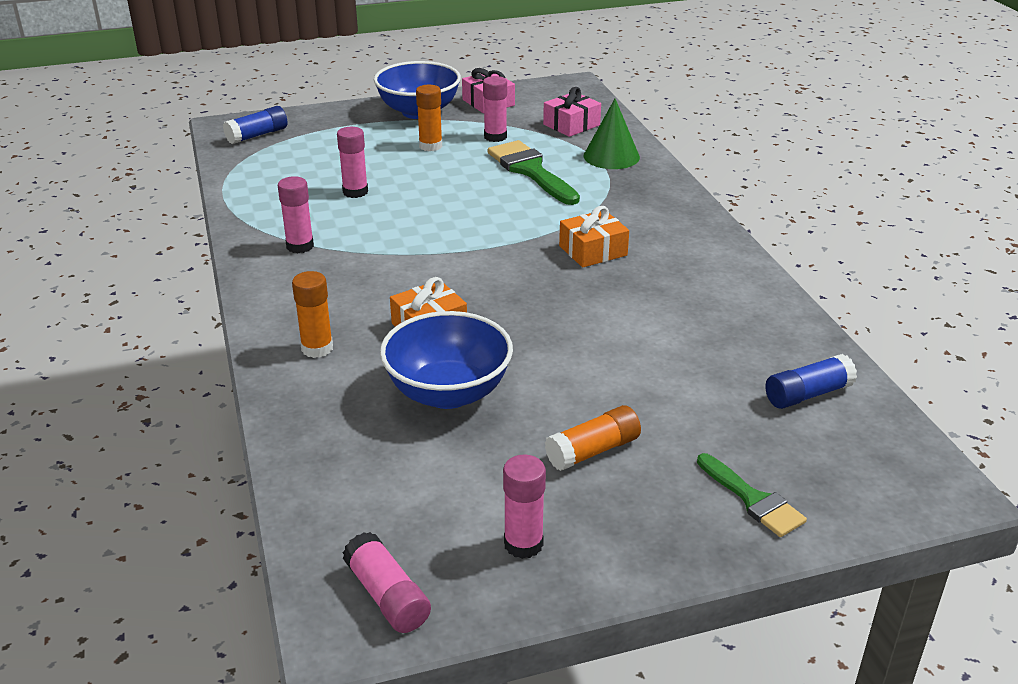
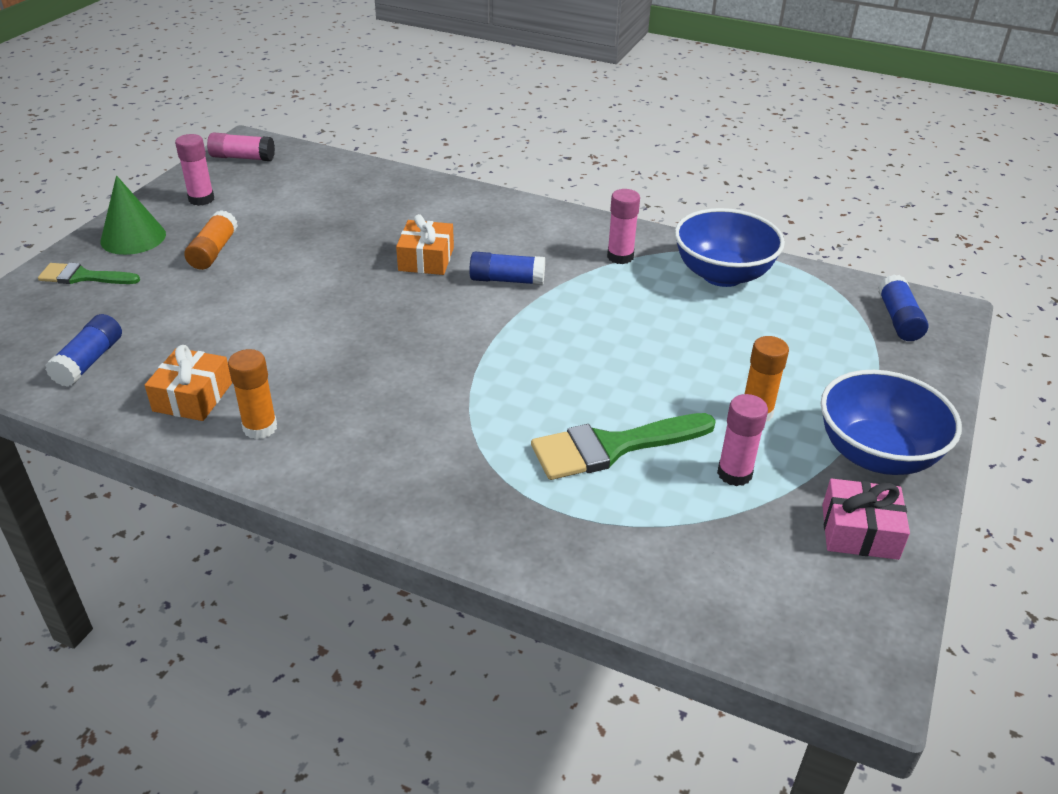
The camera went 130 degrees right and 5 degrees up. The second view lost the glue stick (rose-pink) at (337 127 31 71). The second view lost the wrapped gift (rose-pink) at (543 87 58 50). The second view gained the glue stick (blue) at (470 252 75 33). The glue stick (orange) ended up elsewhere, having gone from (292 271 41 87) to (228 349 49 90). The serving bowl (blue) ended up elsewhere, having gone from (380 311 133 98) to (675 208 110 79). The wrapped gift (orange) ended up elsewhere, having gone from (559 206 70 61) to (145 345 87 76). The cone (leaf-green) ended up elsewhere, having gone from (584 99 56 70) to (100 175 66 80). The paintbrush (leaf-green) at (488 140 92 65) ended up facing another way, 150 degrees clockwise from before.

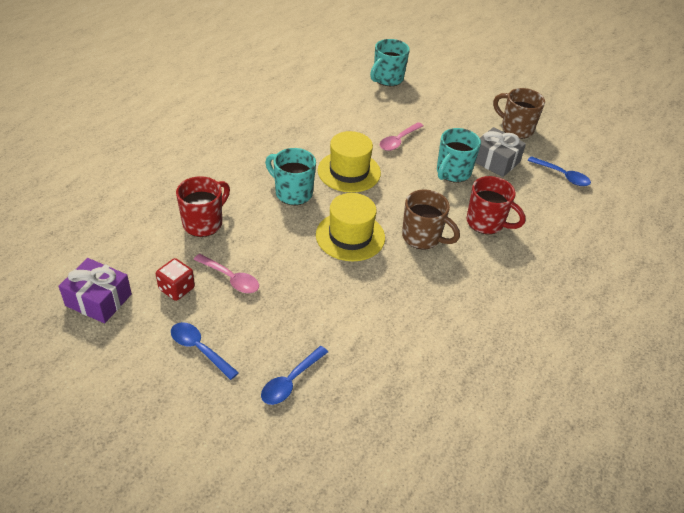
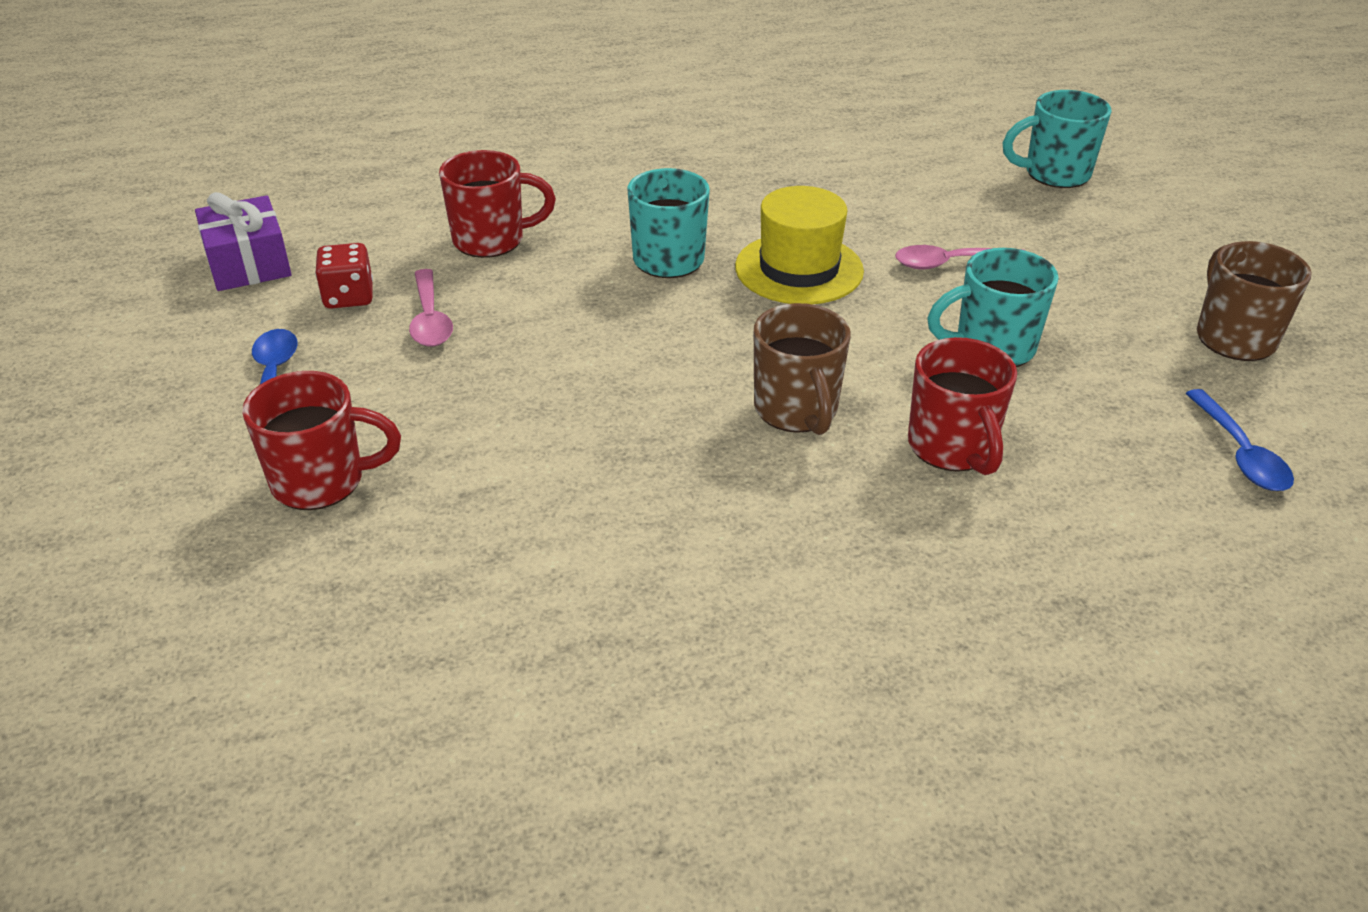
The camera went 45 degrees right and 5 degrees down. The second view lost the tall hat (golden) at (316 193 69 68). The second view lost the wrapped gift (gray) at (475 127 51 50). Where the tablespoon (blue) stood at (261 346 67 59), the coffee mug (red) came to stand at (242 371 159 139).

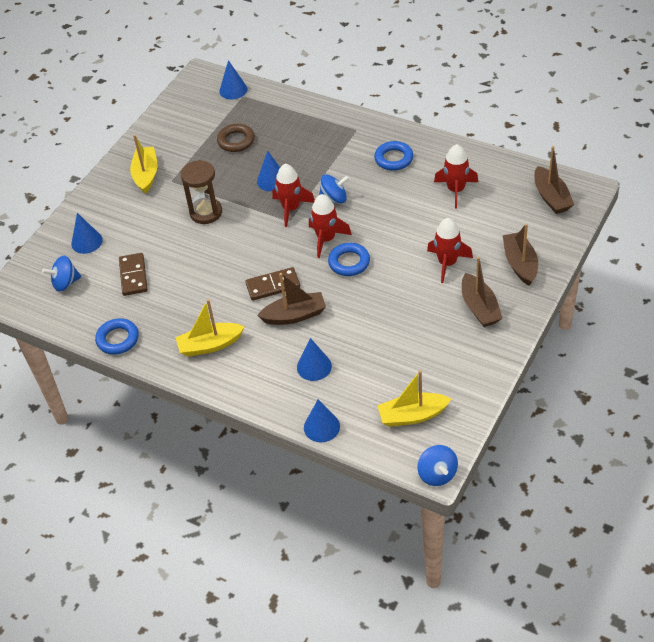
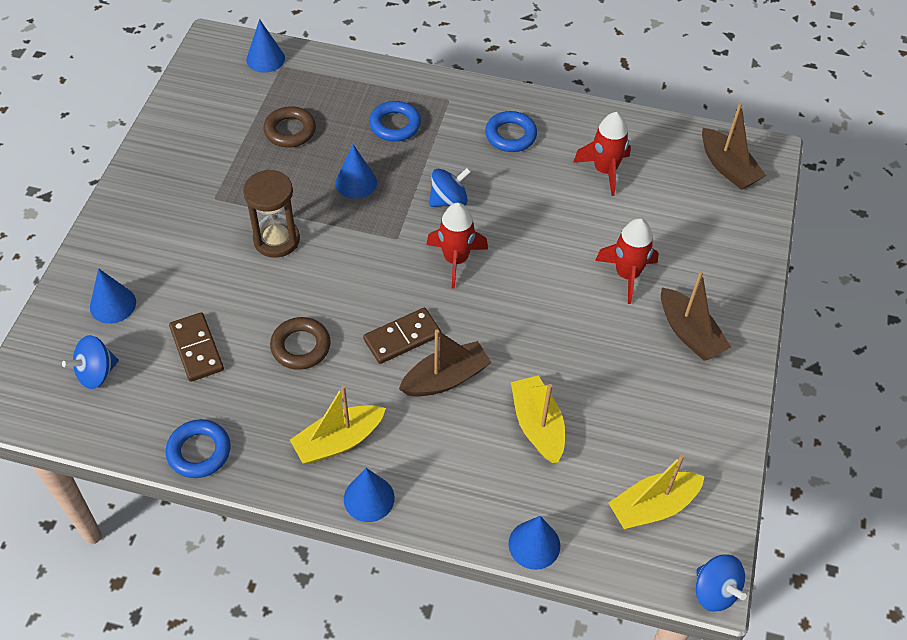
The camera went 20 degrees left and 5 degrees up. The second view lost the toy rocket (red) at (272 164 43 63). The second view lost the boat (brown) at (502 224 36 62). The second view gained the hoop (brown) at (270 317 61 53). The boat (golden) ended up elsewhere, having gone from (130 135 28 59) to (511 376 54 87). The cone (blue) ended up elsewhere, having gone from (297 338 35 43) to (344 468 51 54). The hoop (blue) ended up elsewhere, having gone from (328 243 42 33) to (369 101 52 41).

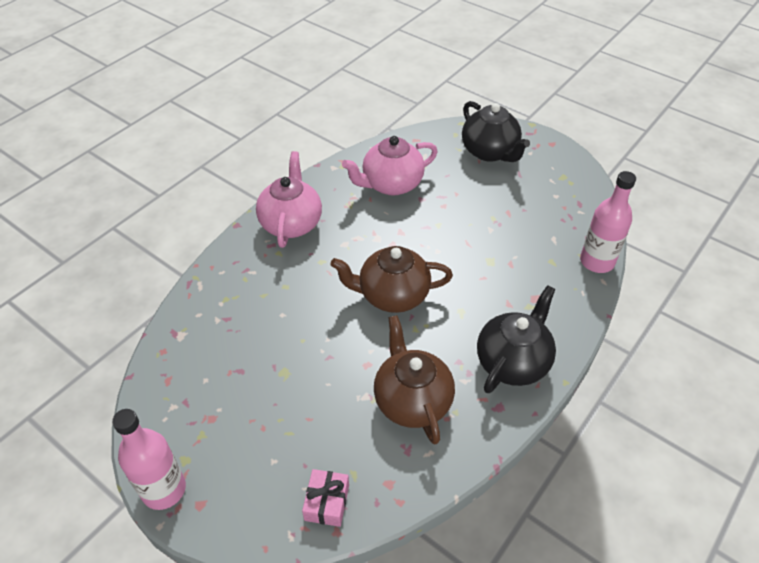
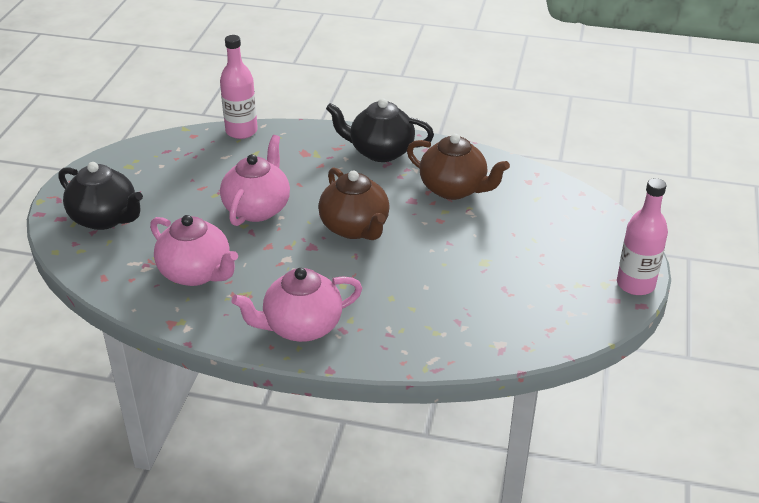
The camera went 115 degrees left and 10 degrees down. The second view lost the wrapped gift (rose-pink) at (302 469 47 58). The second view gained the china teapot (rose-pink) at (220 135 70 91). The china teapot (brown) at (374 315 81 129) ended up facing another way, 105 degrees counterclockwise from before. The china teapot (jet-black) at (462 101 68 61) ended up facing another way, 90 degrees clockwise from before.

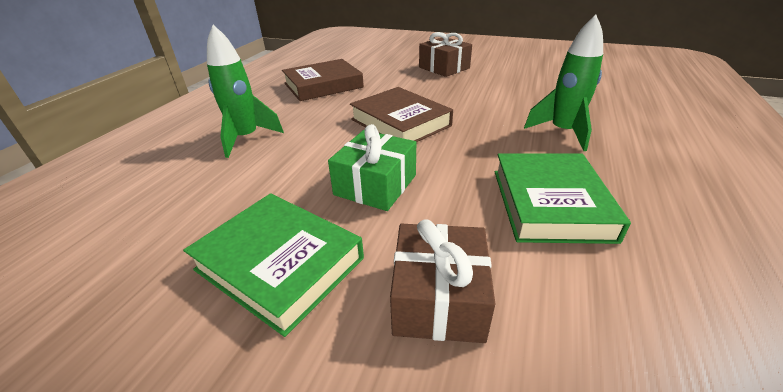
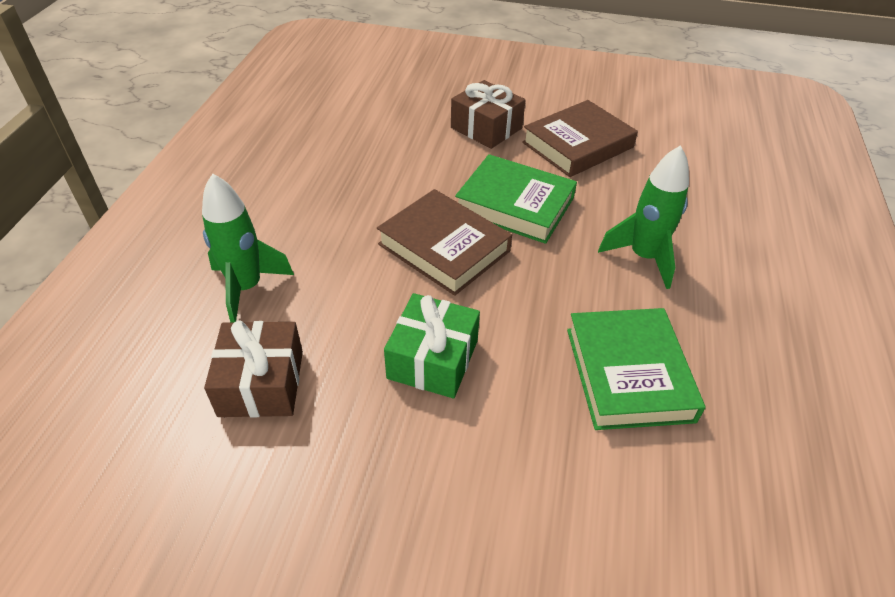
The camera went 10 degrees left and 10 degrees up. The book (leaf-green) ended up elsewhere, having gone from (183 193 181 144) to (455 154 122 90). The book (brown) ended up elsewhere, having gone from (282 59 82 42) to (522 100 116 77). The wrapped gift (brown) ended up elsewhere, having gone from (390 220 105 123) to (204 320 99 97).

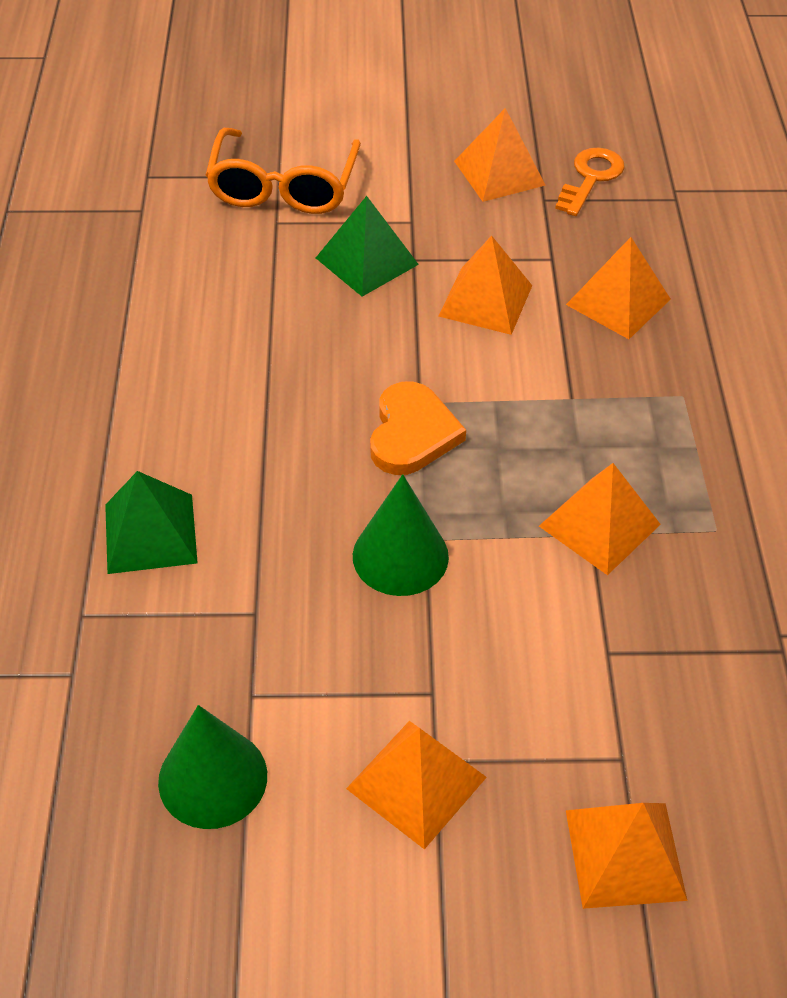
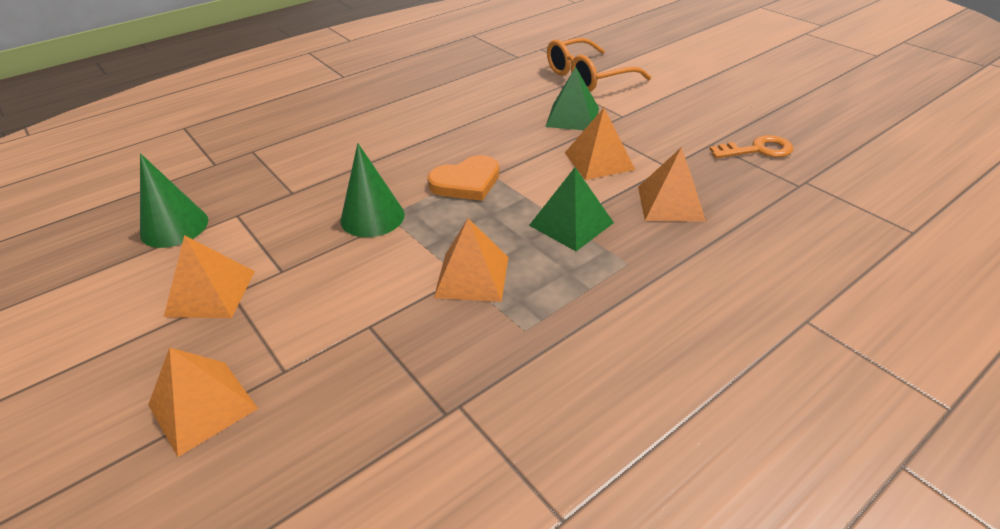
The camera went 55 degrees right and 10 degrees down. The second view lost the pyramid shape (orange) at (454 108 92 94). The pyramid shape (leaf-green) ended up elsewhere, having gone from (105 471 93 103) to (529 167 85 84).

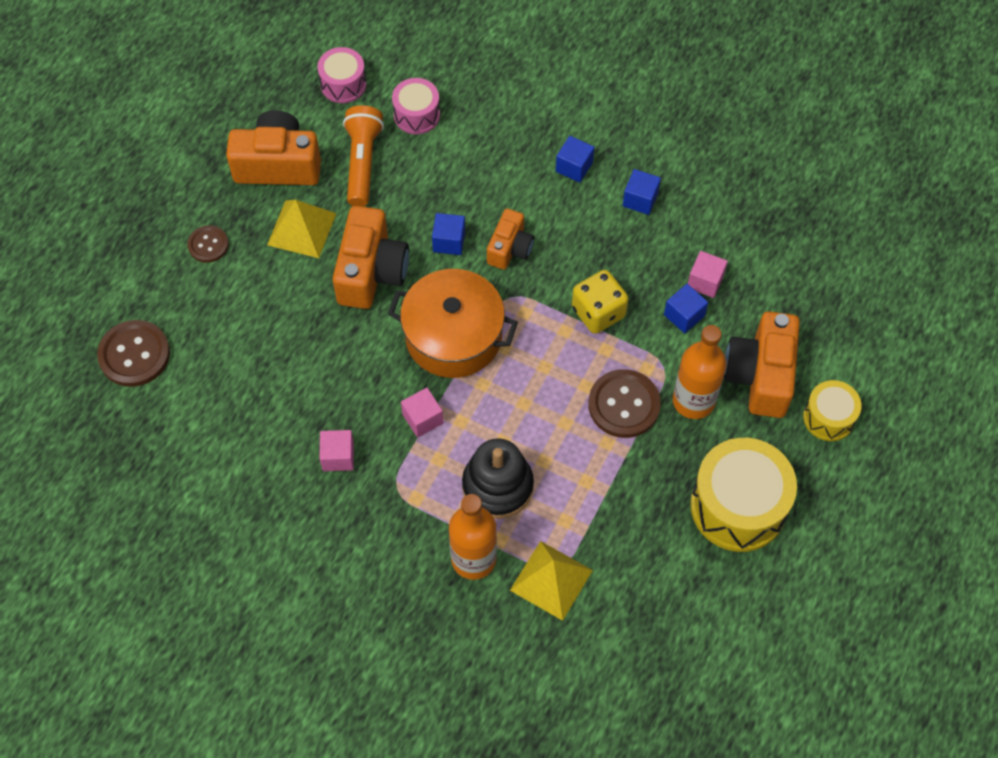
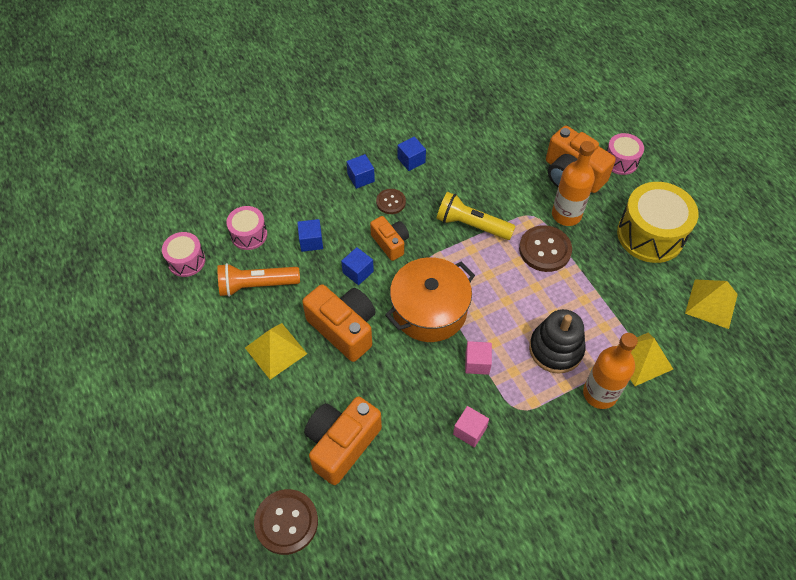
The camera went 55 degrees left and 5 degrees down. The second view lost the solid cube (rose-pink) at (688 251 40 47). The second view gained the pyramid shape (golden) at (685 279 53 50). The shirt button (brown) ended up elsewhere, having gone from (187 225 42 38) to (376 189 30 25). The compact camera (orange) ended up elsewhere, having gone from (226 110 95 75) to (304 396 78 89). The solid cube (blue) ended up elsewhere, having gone from (664 284 44 49) to (297 219 26 33). Where the dice (golden) stood at (572 270 57 64), the flashlight (golden) came to stand at (437 192 78 48). What was the snare drum (golden) at (803 380 59 61) turned into the snare drum (rose-pink) at (606 133 38 42). The flashlight (orange) at (343 105 41 102) ended up facing another way, 45 degrees counterclockwise from before.

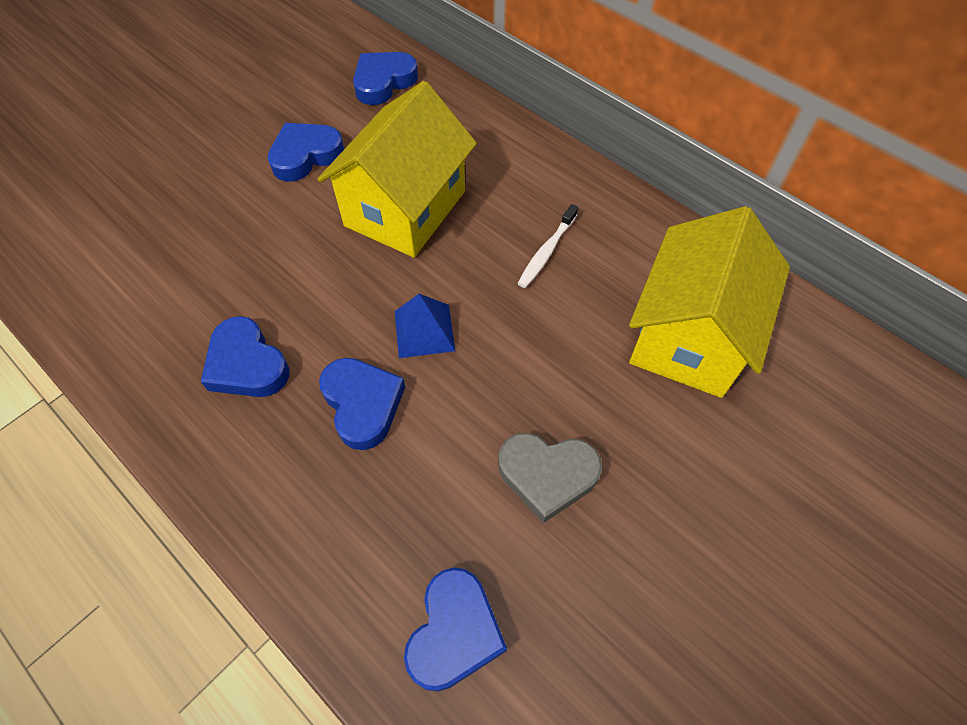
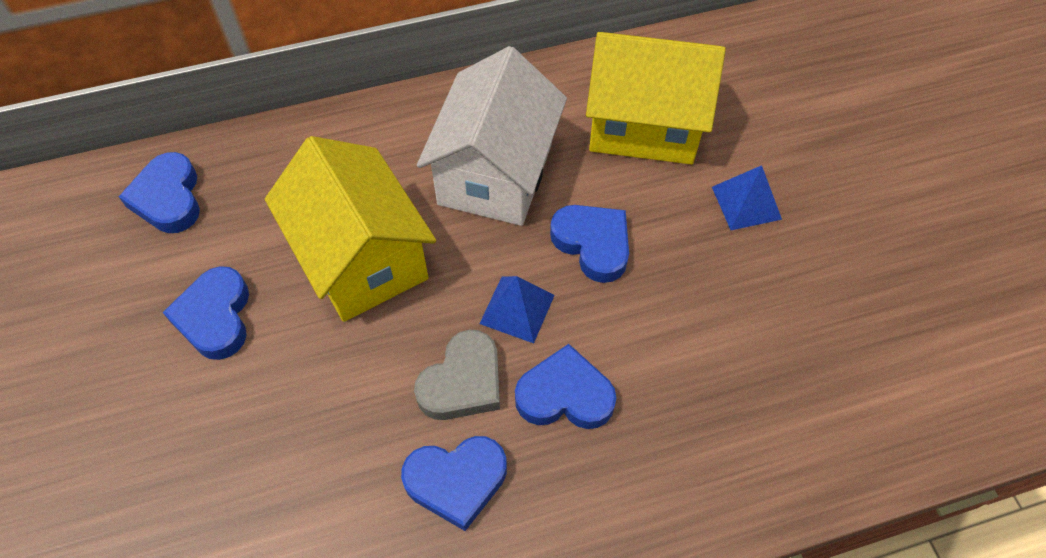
The camera went 60 degrees left and 0 degrees up. The second view gained the pyramid shape (blue) at (712 165 70 65). The love heart (blue) ended up elsewhere, having gone from (404 568 103 124) to (550 205 79 78). The love heart (gray) ended up elsewhere, having gone from (498 433 104 90) to (414 330 86 90). Where the toothbrush (snow-white) stood at (517 204 61 84), the house (snow-white) came to stand at (417 46 150 180). The house (golden) at (629 206 161 192) ended up facing another way, 45 degrees counterclockwise from before.

